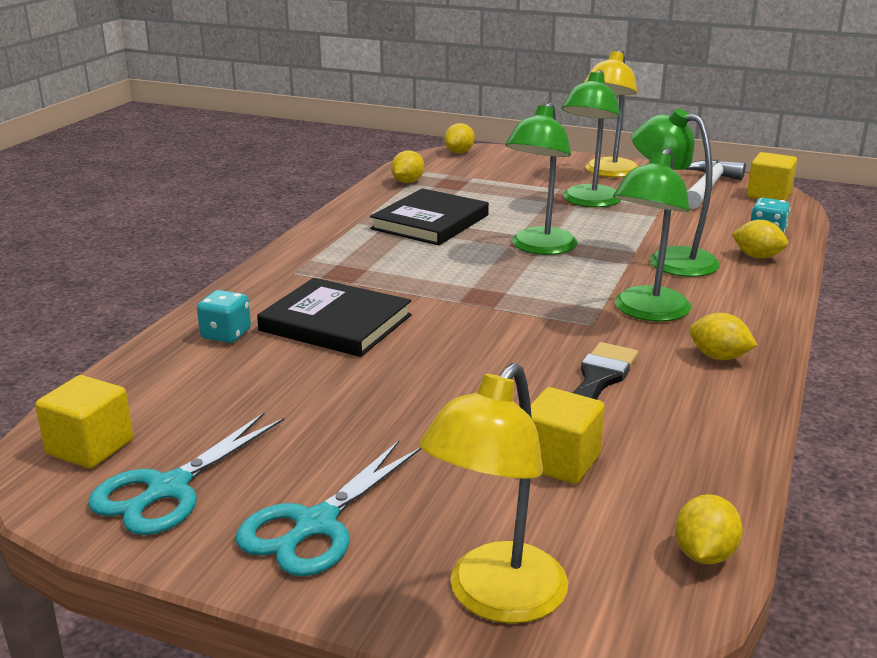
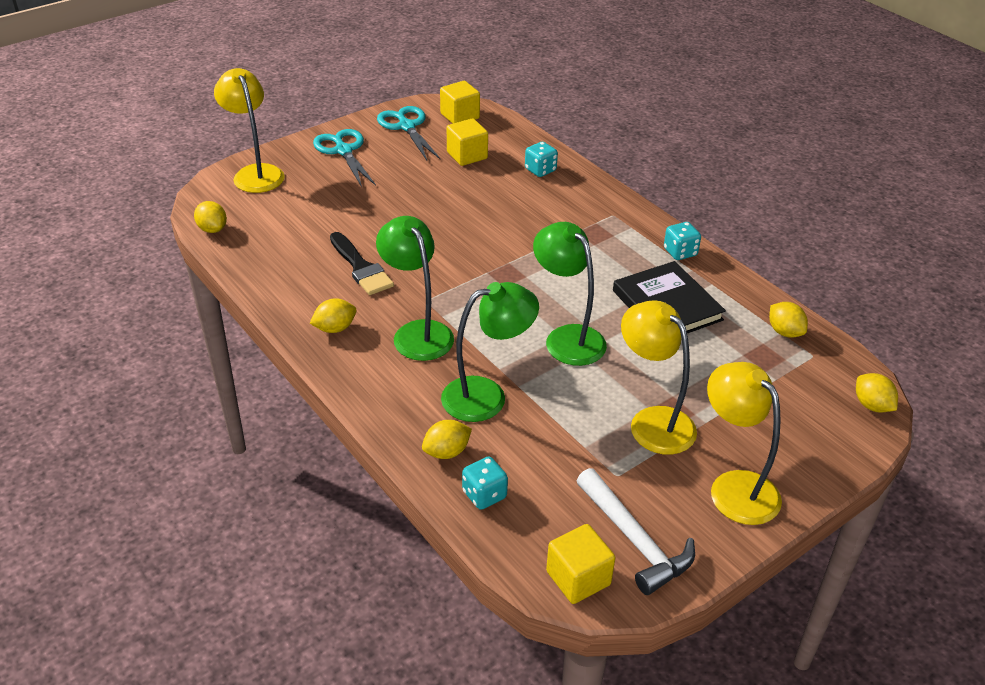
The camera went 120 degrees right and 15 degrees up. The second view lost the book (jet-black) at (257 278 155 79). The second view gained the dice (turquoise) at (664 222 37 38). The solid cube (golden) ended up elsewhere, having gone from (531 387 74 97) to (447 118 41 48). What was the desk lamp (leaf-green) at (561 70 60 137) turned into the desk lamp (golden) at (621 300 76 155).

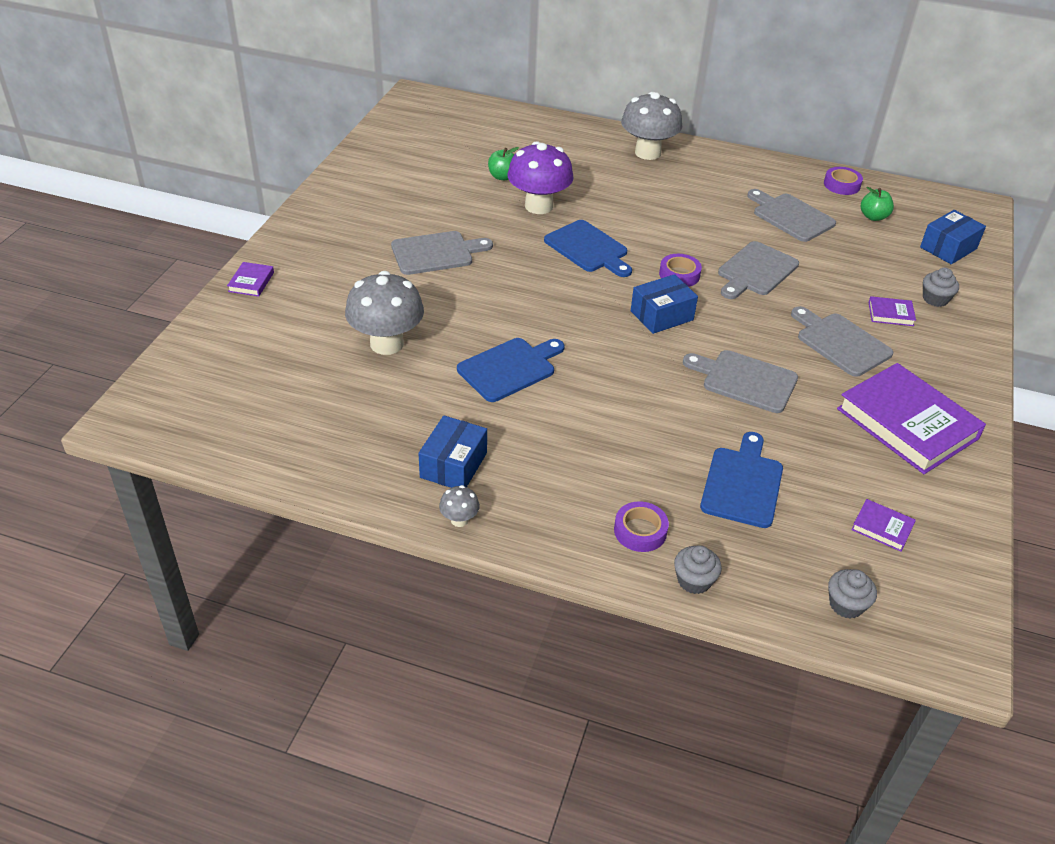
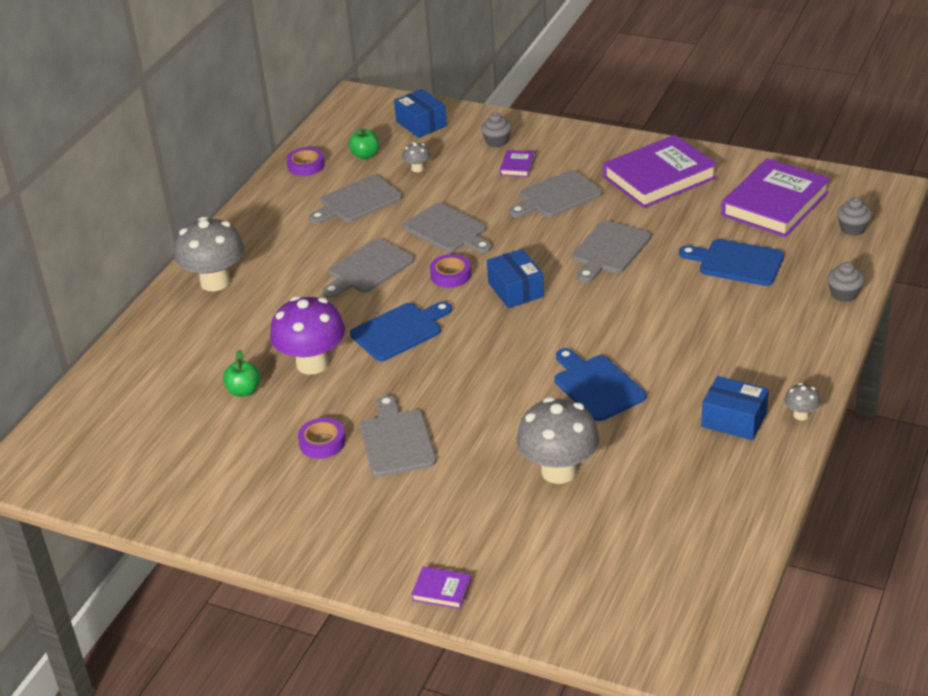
The camera went 80 degrees left and 5 degrees down. The second view gained the bread board (gray) at (322 238 92 60). The second view gained the fungus (gray) at (402 142 28 30). The sticky tape (royal purple) ended up elsewhere, having gone from (614 501 55 51) to (298 418 47 41). The size of the book (royal purple) at (851 499 65 53) changed by a factor of 2.39.

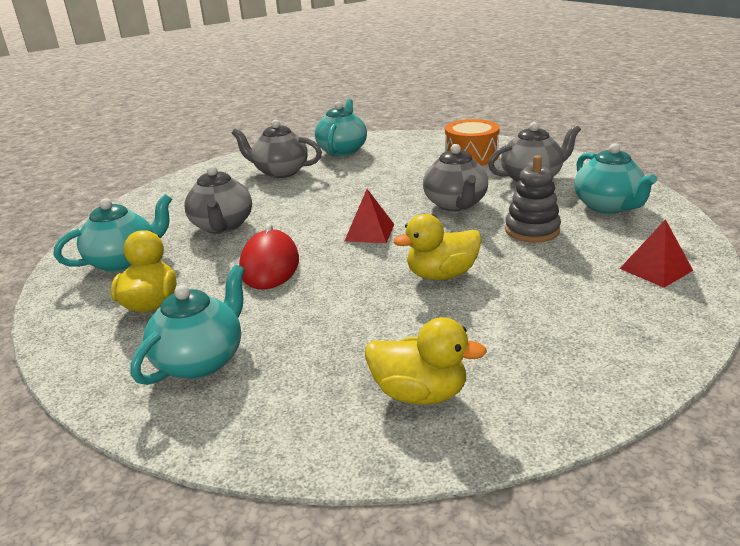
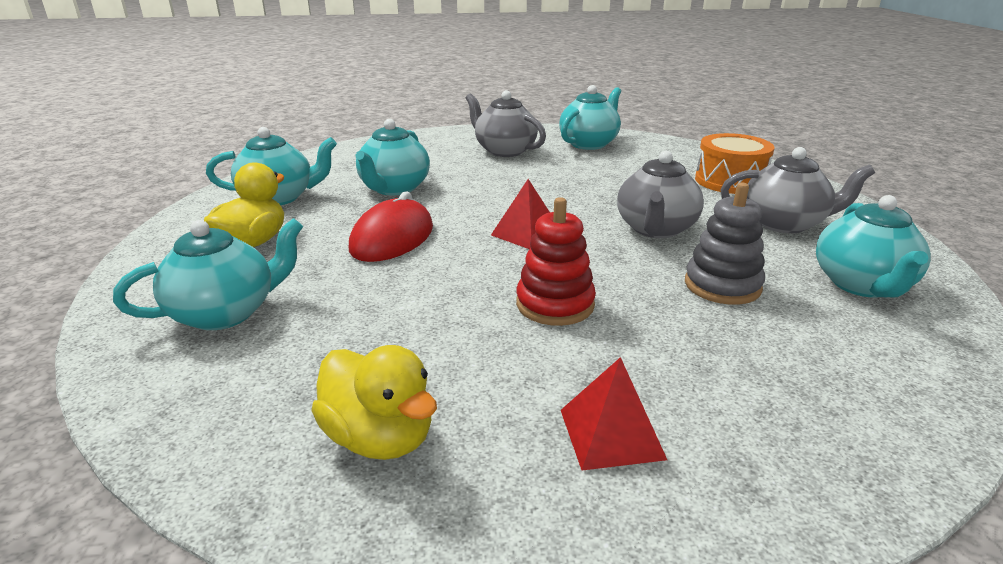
The camera went 25 degrees right and 0 degrees up. The pyramid shape (red) ended up elsewhere, having gone from (620 219 73 69) to (561 357 106 113). Where the toy duck (golden) stood at (393 214 89 66), the stacking toy (red) came to stand at (516 197 80 129). What was the china teapot (gray) at (184 166 68 68) turned into the china teapot (turquoise) at (356 119 74 76).

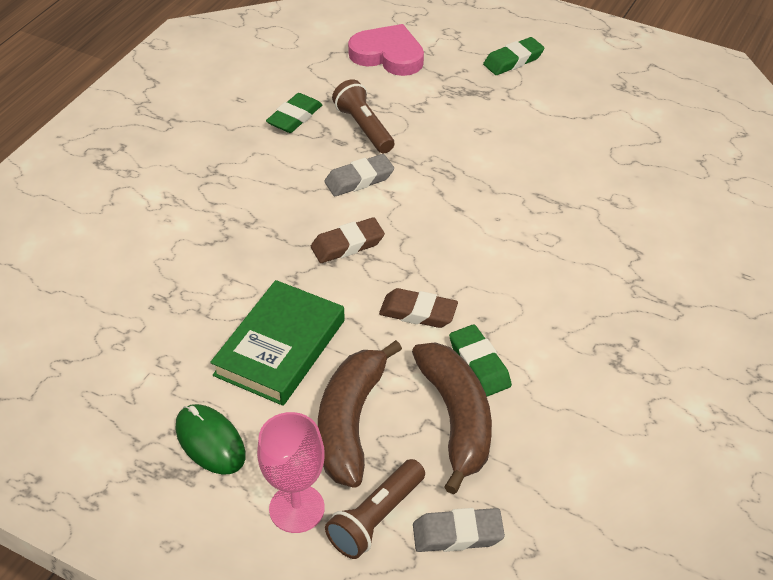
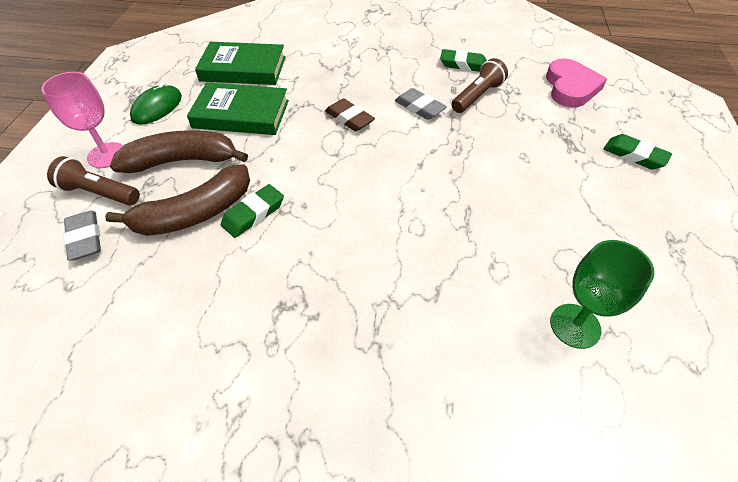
The camera went 70 degrees right and 5 degrees up. The second view lost the gum eraser (brown) at (379 288 79 40). The second view gained the book (leaf-green) at (195 42 91 43). The second view gained the chalice (leaf-green) at (550 240 105 109).

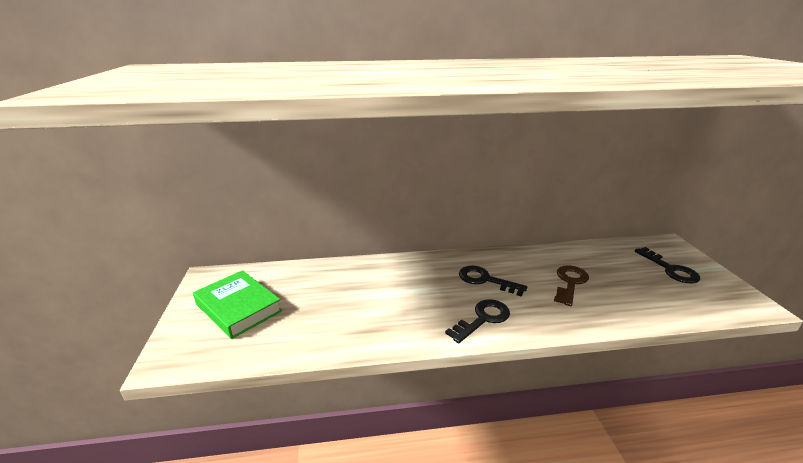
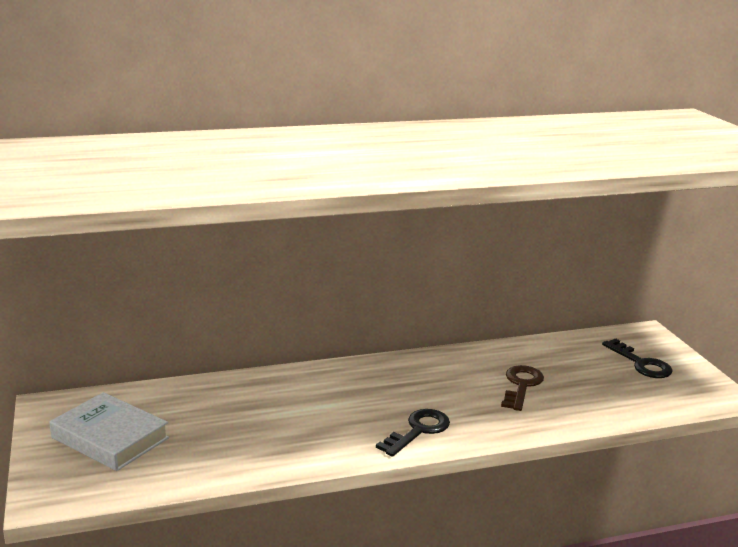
The camera went 10 degrees left and 5 degrees down. The second view lost the key (jet-black) at (459 265 68 32). What was the book (leaf-green) at (193 270 89 69) turned into the book (snow-white) at (49 392 120 79).

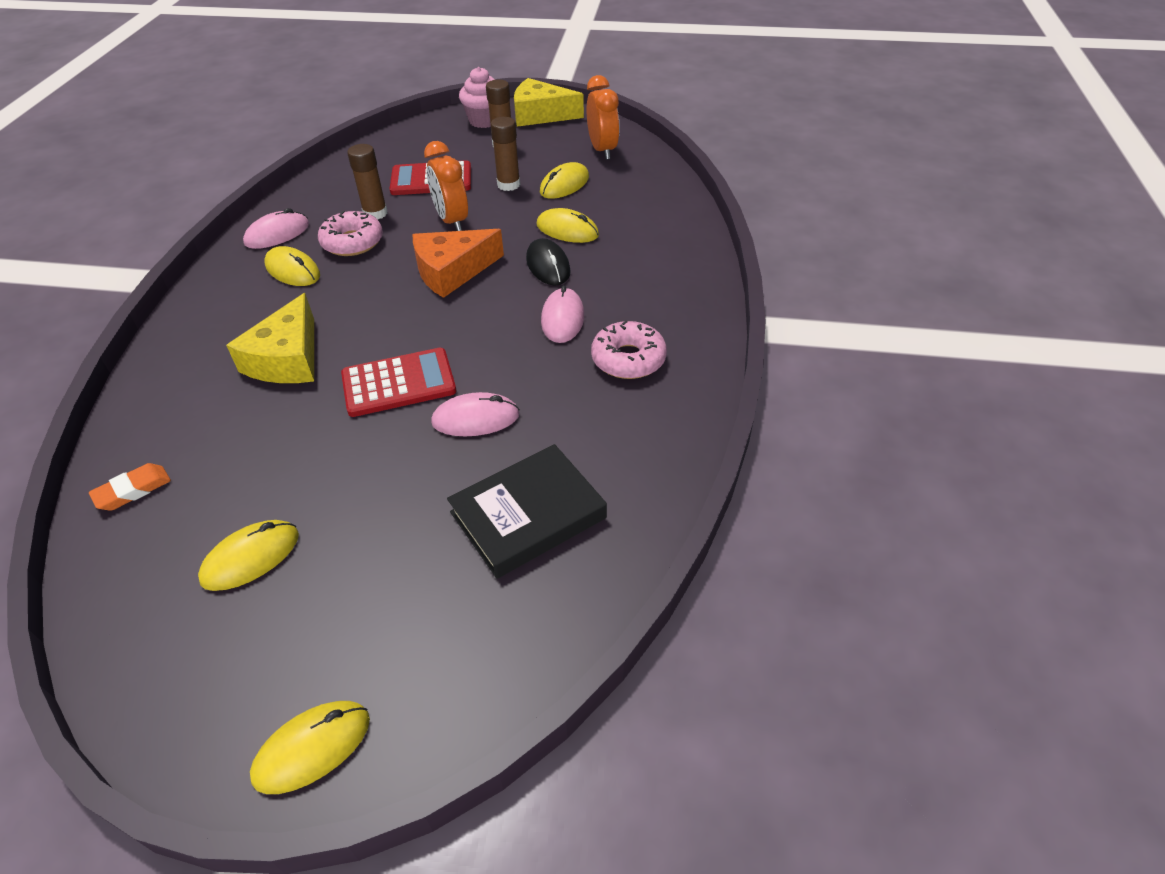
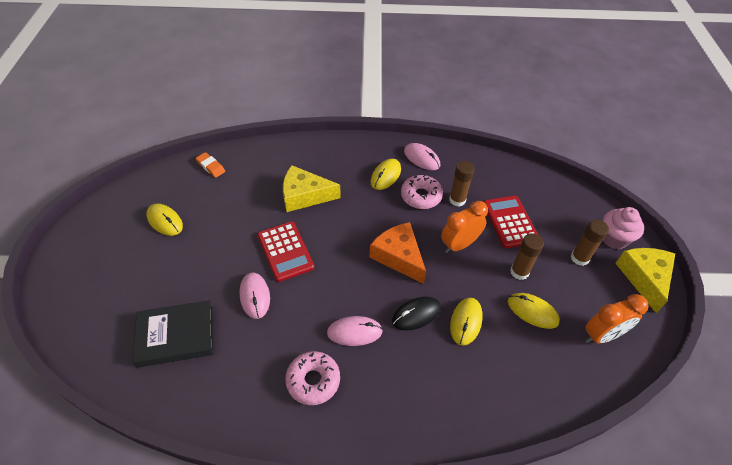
The camera went 80 degrees right and 5 degrees up. The second view lost the computer mouse (golden) at (250 701 120 93). The book (jet-black) at (447 444 160 135) ended up facing another way, 60 degrees counterclockwise from before.

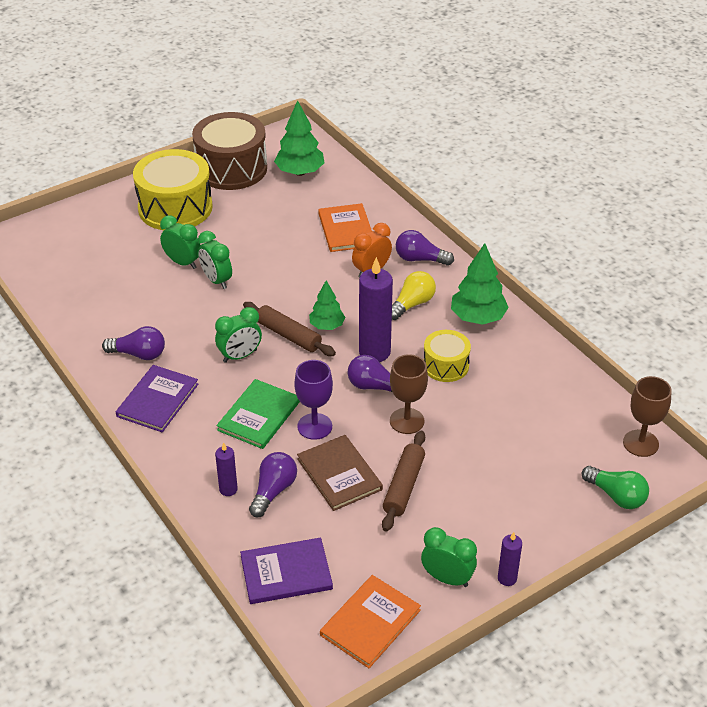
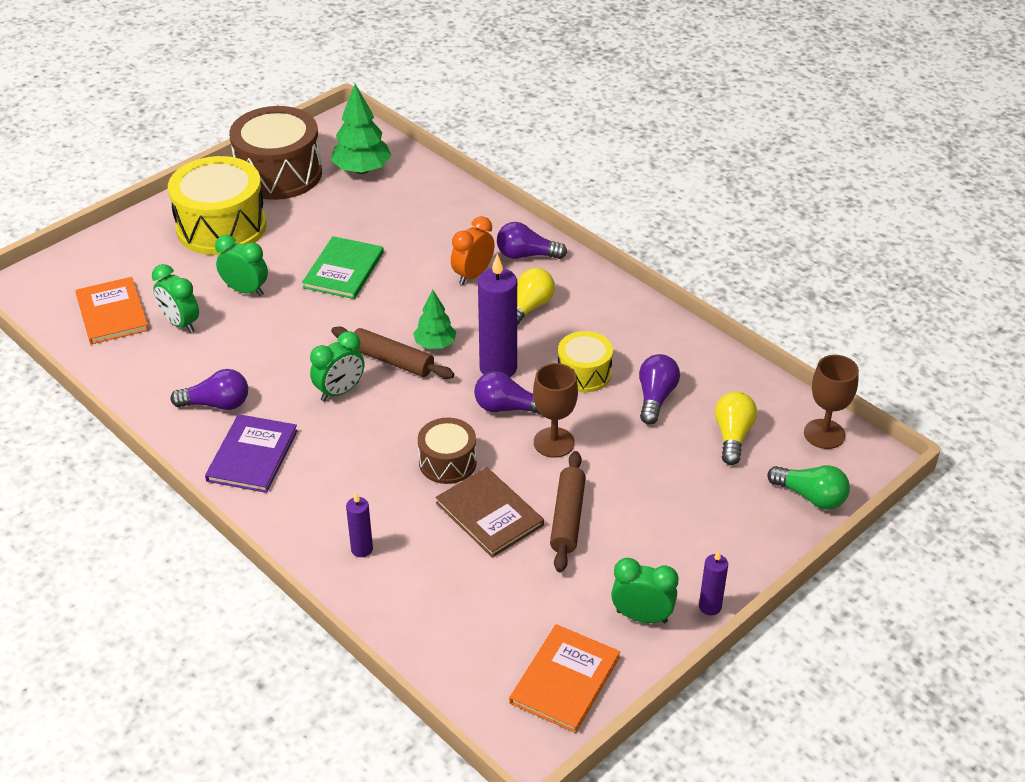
The camera went 10 degrees left and 0 degrees up. The second view lost the book (royal purple) at (240 537 93 67). The second view lost the toy tree (leaf-green) at (451 243 58 82). The second view gained the lightbulb (golden) at (715 391 42 74). The alarm clock (leaf-green) ended up elsewhere, having gone from (198 231 34 58) to (152 264 47 69). The book (leaf-green) ended up elsewhere, having gone from (216 379 84 70) to (302 236 82 63). The lightbulb (royal purple) ended up elsewhere, having gone from (249 452 48 65) to (639 354 41 71). The book (orange) ended up elsewhere, having gone from (318 203 54 49) to (75 277 74 68). Where the chalice (royal purple) stood at (294 360 39 80), the snare drum (brown) came to stand at (418 418 59 66).

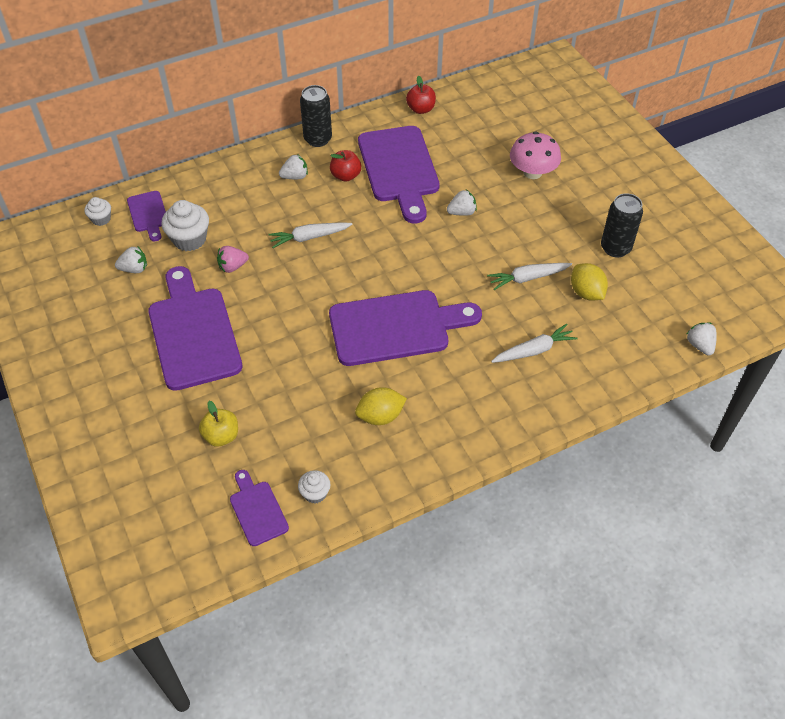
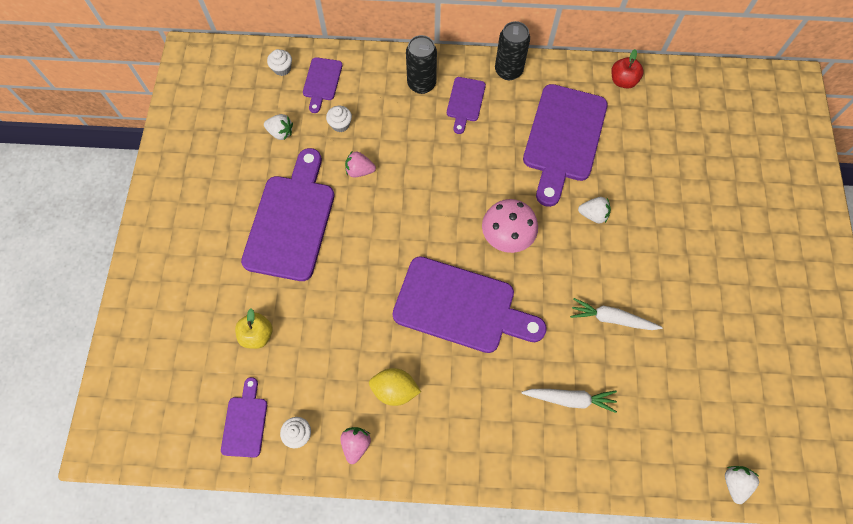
The camera went 30 degrees right and 15 degrees up. The second view lost the root vegetable (snow-white) at (268 222 85 26). The second view lost the apple (red) at (330 150 31 32). The second view lost the citrus fruit (golden) at (571 263 37 38). The second view gained the strawberry (rose-pink) at (340 427 31 37). The fungus (rose-pink) ended up elsewhere, having gone from (510 131 51 48) to (482 199 56 54). The tin (jet-black) ended up elsewhere, having gone from (601 193 42 65) to (406 35 31 59). Where the strawberry (snow-white) stood at (279 154 29 25), the bread board (royal purple) came to stand at (447 77 39 57). The size of the muffin (snow-white) at (161 200 48 51) changed by a factor of 0.57.

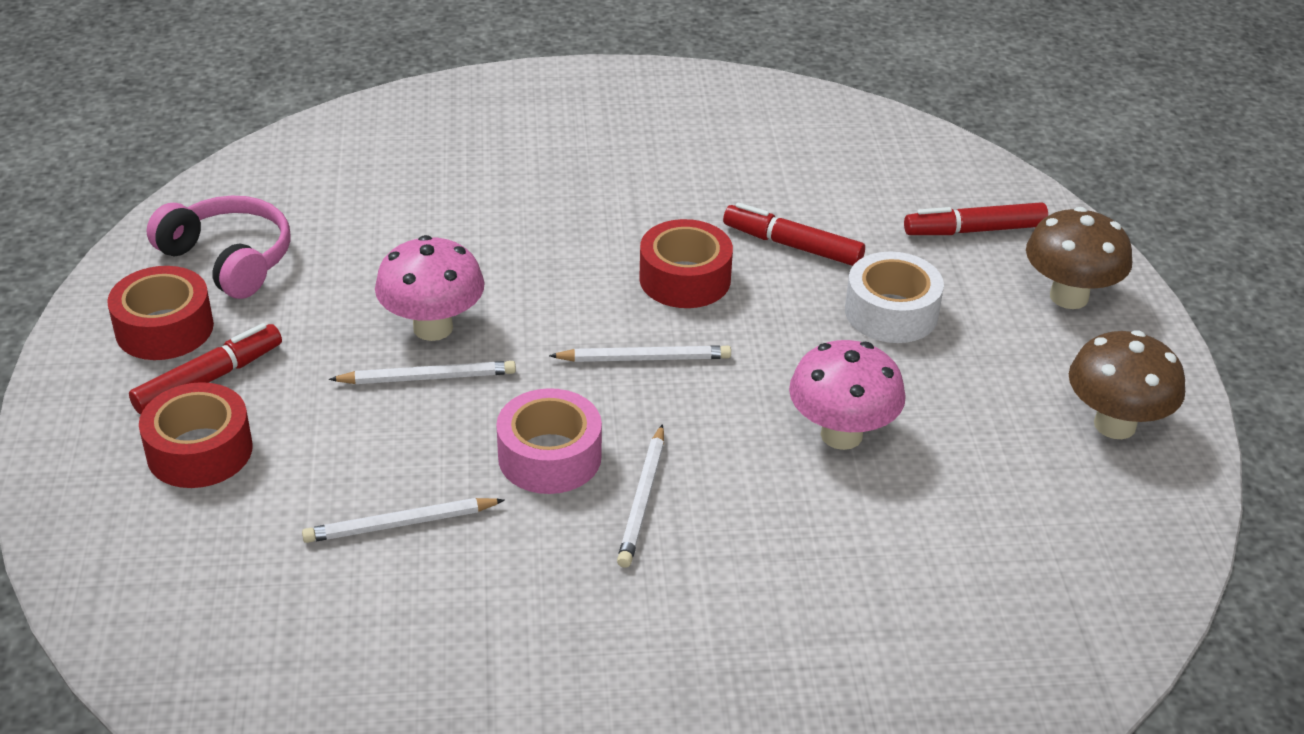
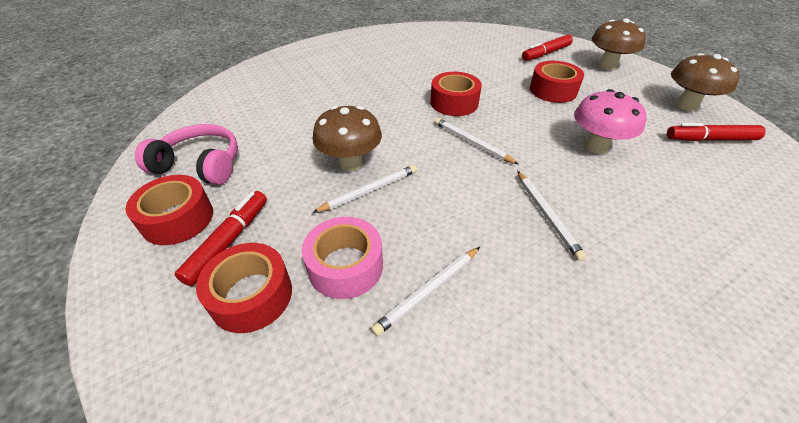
The camera went 25 degrees left and 5 degrees up. The sticky tape (rose-pink) ended up elsewhere, having gone from (496 388 106 106) to (302 217 81 82). The marker pen (red) ended up elsewhere, having gone from (723 203 142 63) to (667 123 99 18). What was the fungus (rose-pink) at (375 235 110 106) turned into the fungus (brown) at (313 106 69 65). What was the sticky tape (snow-white) at (845 252 99 91) turned into the sticky tape (red) at (530 61 54 42). The lead pencil (snow-white) at (549 345 182 17) ended up facing another way, 105 degrees counterclockwise from before.

